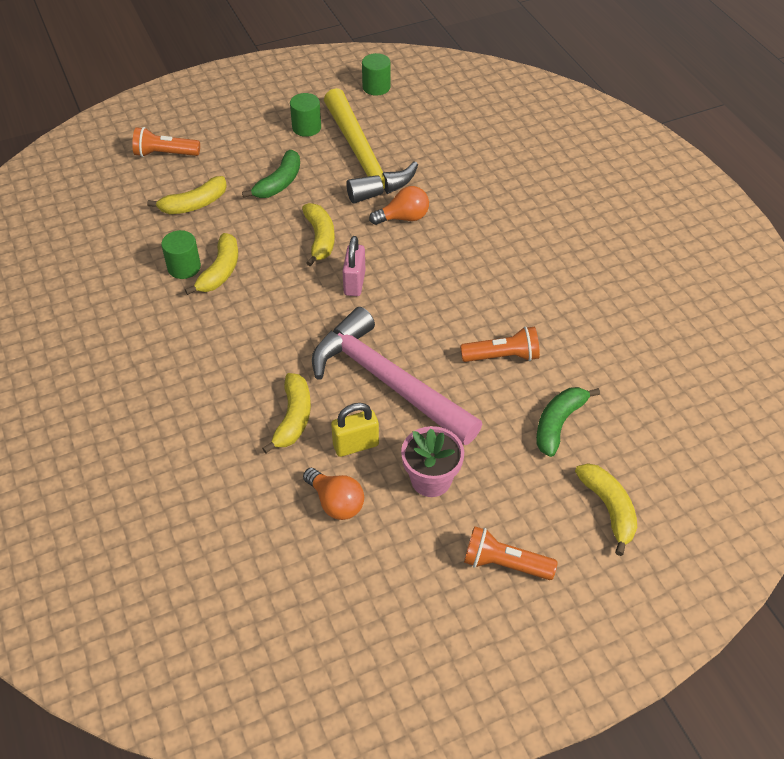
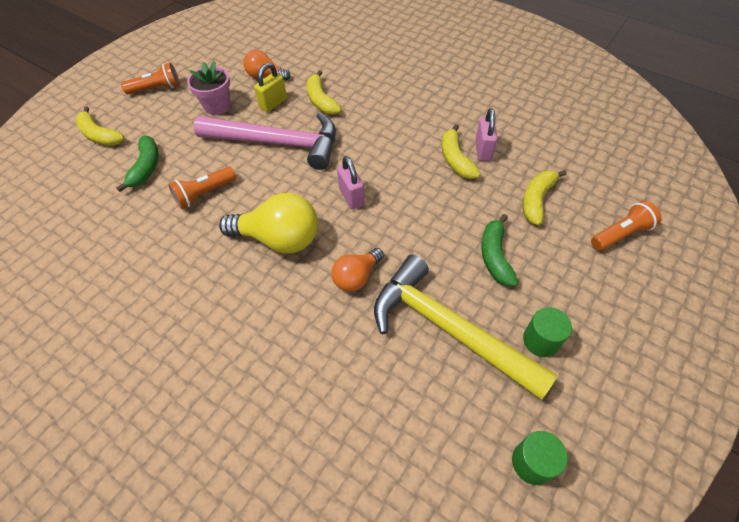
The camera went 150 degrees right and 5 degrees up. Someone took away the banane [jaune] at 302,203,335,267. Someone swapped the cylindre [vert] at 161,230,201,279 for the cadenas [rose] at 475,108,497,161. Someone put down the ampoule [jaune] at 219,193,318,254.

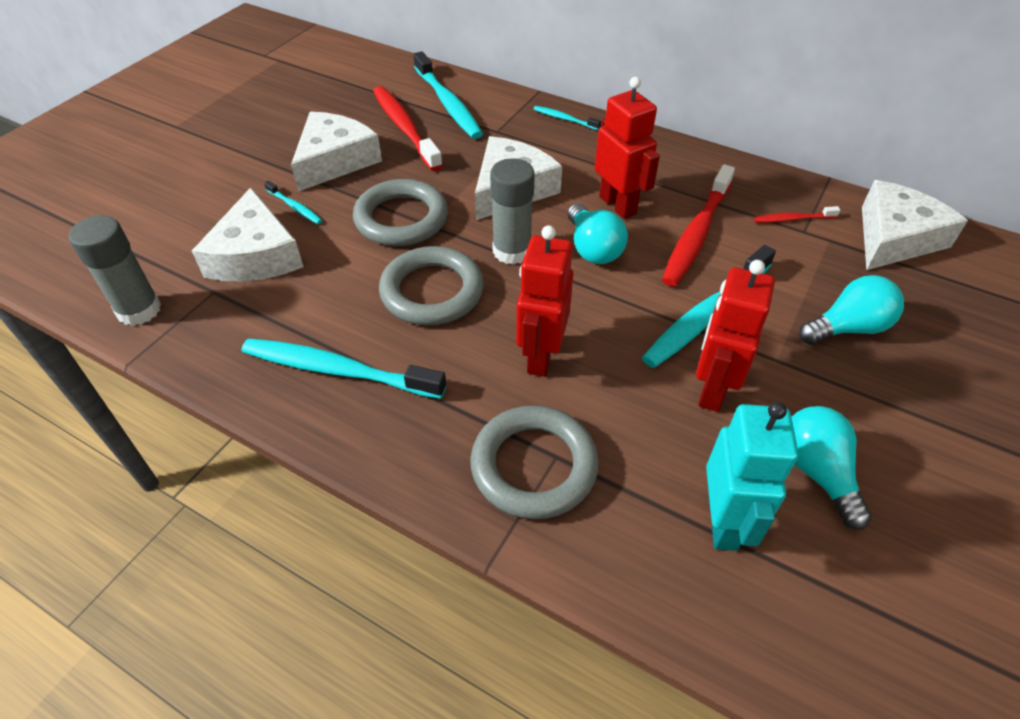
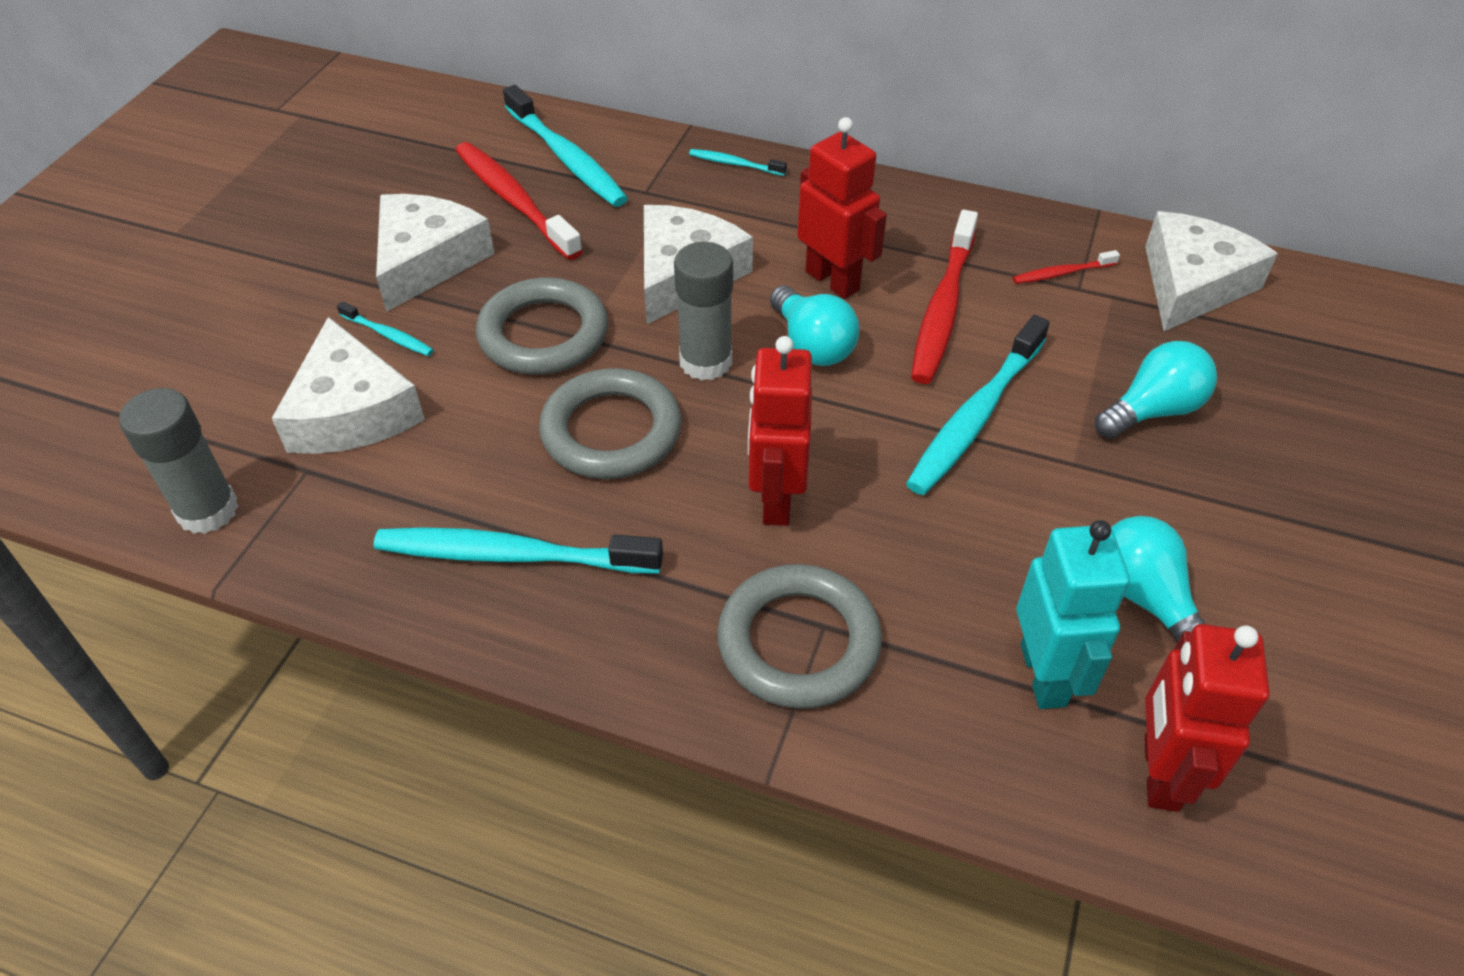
The camera went 10 degrees left and 0 degrees up. Someone carried the robot [rouge] from 696,260,775,412 to 1145,624,1270,812.

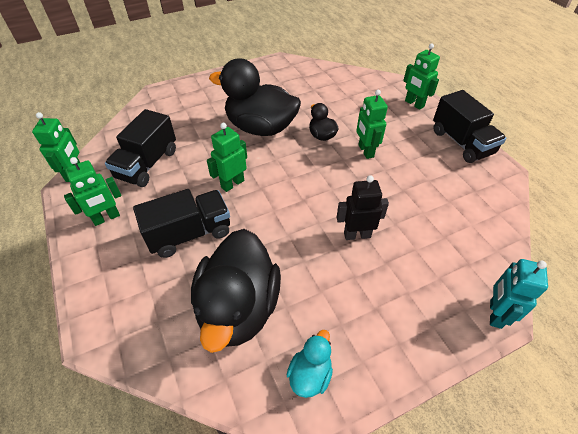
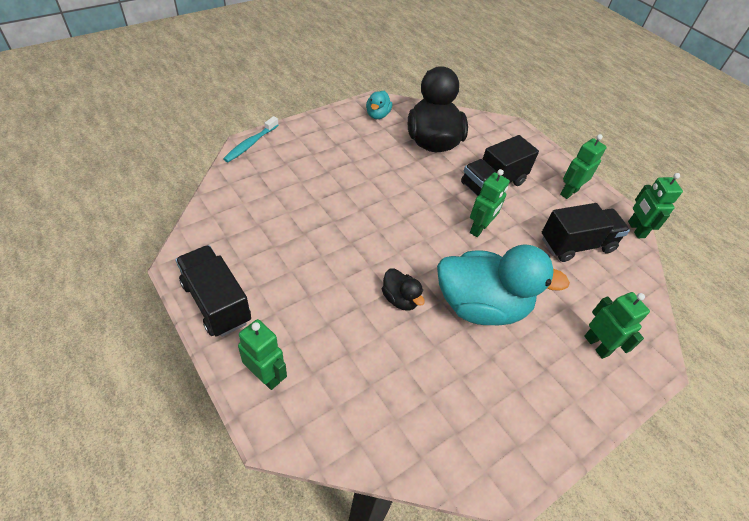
The camera went 165 degrees right and 0 degrees up. Someone repainted the canard [noir] at 209,58,301,136, which became the canard [turquoise] at 437,244,570,326. Someone carried the robot [vert] from 356,90,388,159 to 584,292,650,359. Someone rotated the camion [noir] at 105,109,176,187 by 60 degrees clockwise. Someone took away the robot [noir] at 336,175,389,240. Someone swapped the robot [turquoise] at 490,259,548,329 for the brosse à dents [turquoise] at 223,116,278,162.

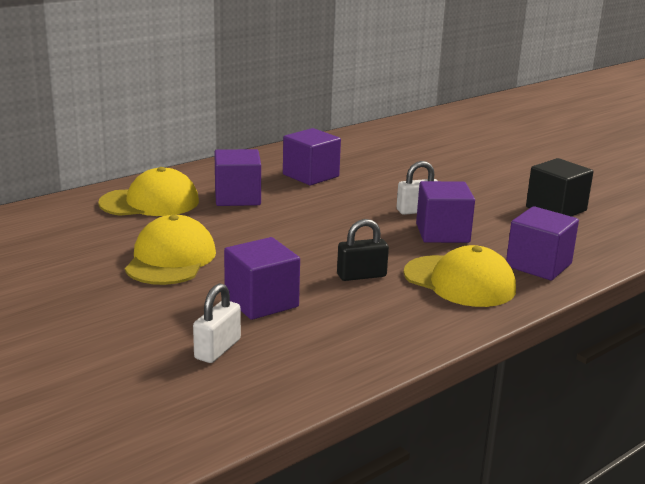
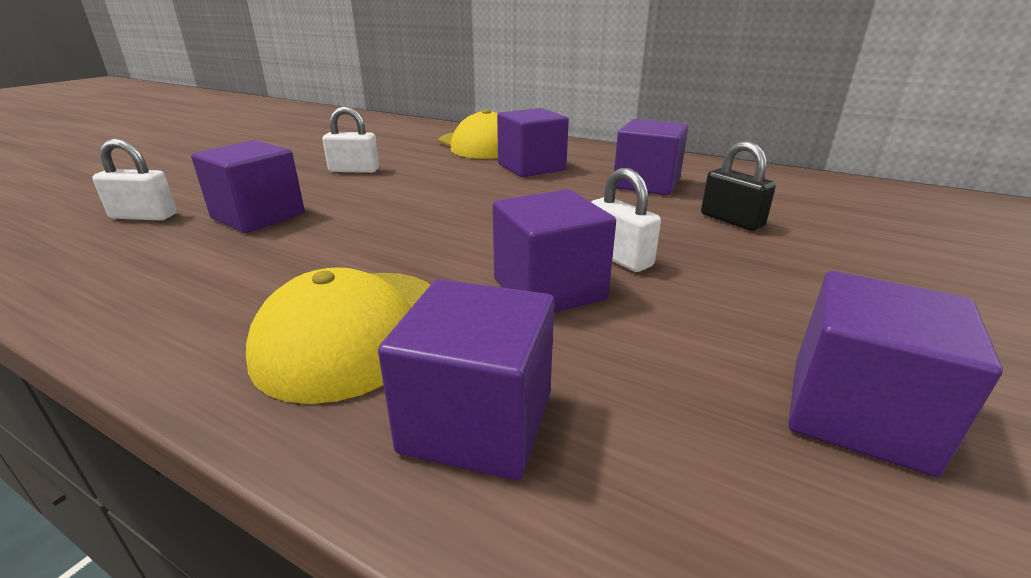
The camera went 70 degrees right and 5 degrees up. Someone repainted the cube [noir] at 526,158,593,217, which became the cube [violet] at 788,271,1003,477. Someone swapped the casquette [jaune] at 125,215,216,285 for the cadenas [blanc] at 322,106,379,173. Someone carried the cadenas [noir] from 337,219,389,281 to 701,141,776,231.

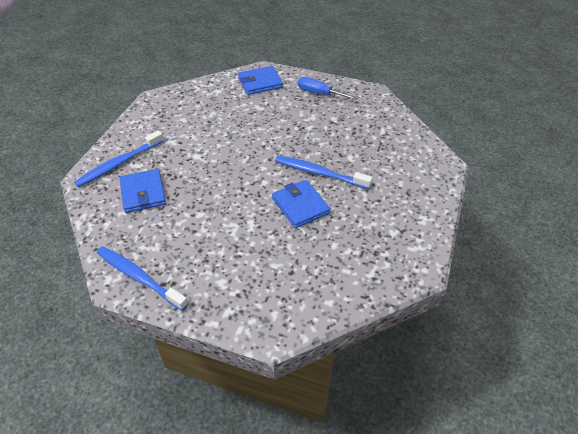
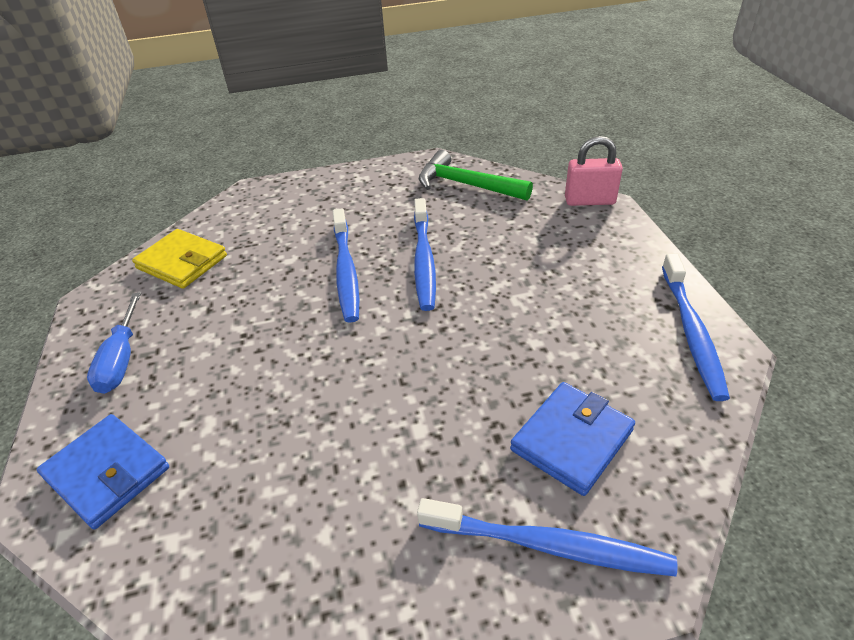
The camera went 120 degrees left and 5 degrees down. Someone swapped the portefeuille [bleu] at 272,180,331,228 for the brosse à dents [bleu] at 414,198,436,311. Someone put down the cadenas [rose] at 565,136,623,206. Someone put down the marteau [vert] at 419,150,533,201. Someone put down the portefeuille [jaune] at 132,229,227,289.

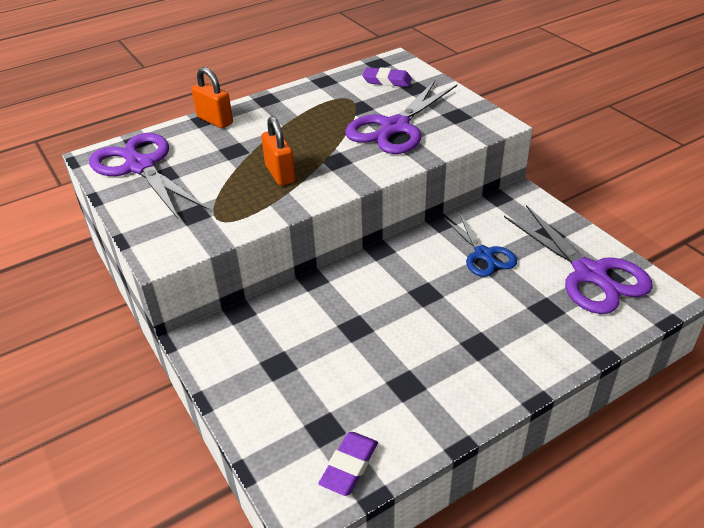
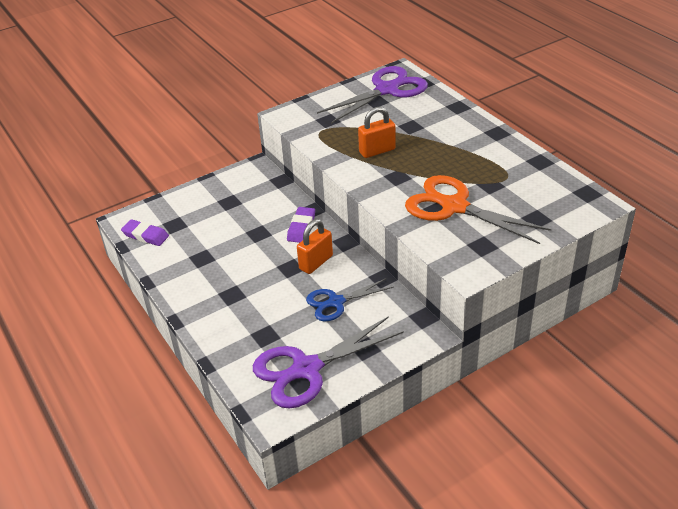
The camera went 90 degrees right and 0 degrees up. Someone carried the cadenas [orange] from 192,67,233,128 to 297,219,333,274. Someone carried the gomme [violet] from 362,67,412,87 to 287,207,315,243. Someone repainted the ciseaux [violet] at 345,81,457,154, which became the ciseaux [orange] at 405,175,551,244.

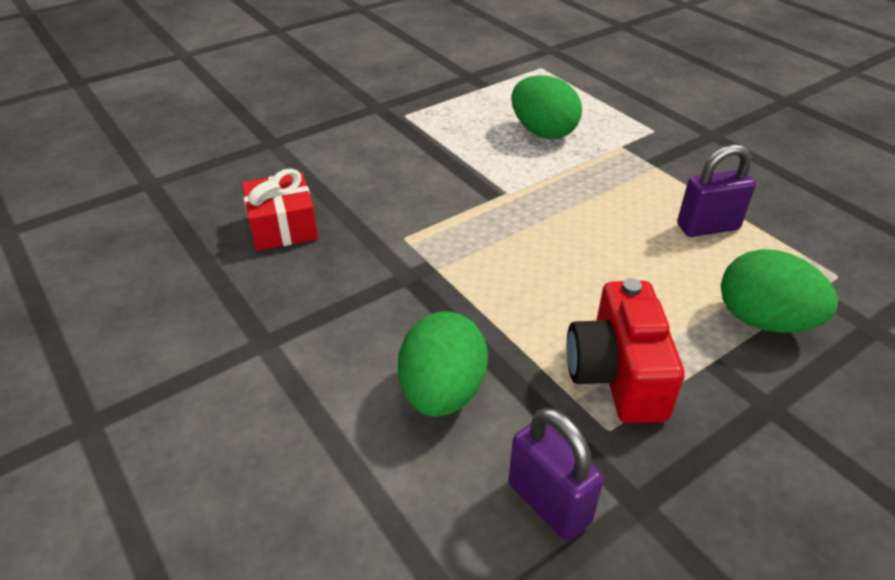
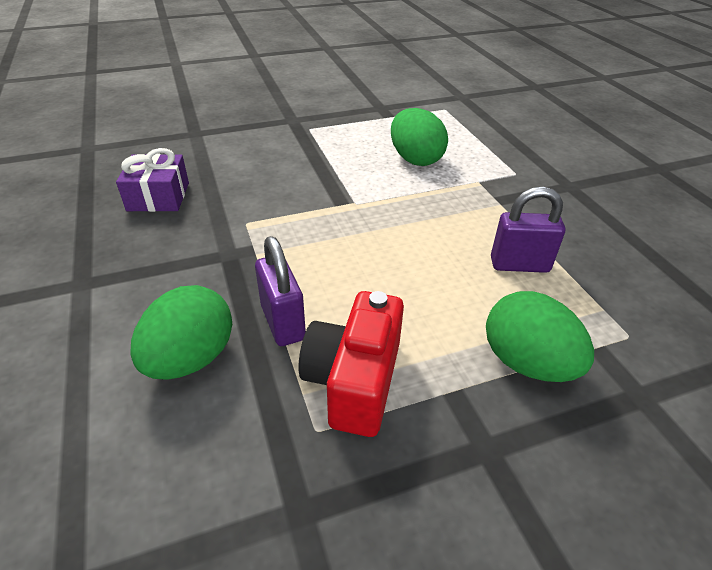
The camera went 15 degrees right and 0 degrees up. Someone repainted the cadeau [rouge] at 242,168,318,251, which became the cadeau [violet] at 116,148,189,212. Someone carried the cadenas [violet] from 509,408,604,541 to 255,236,306,346.

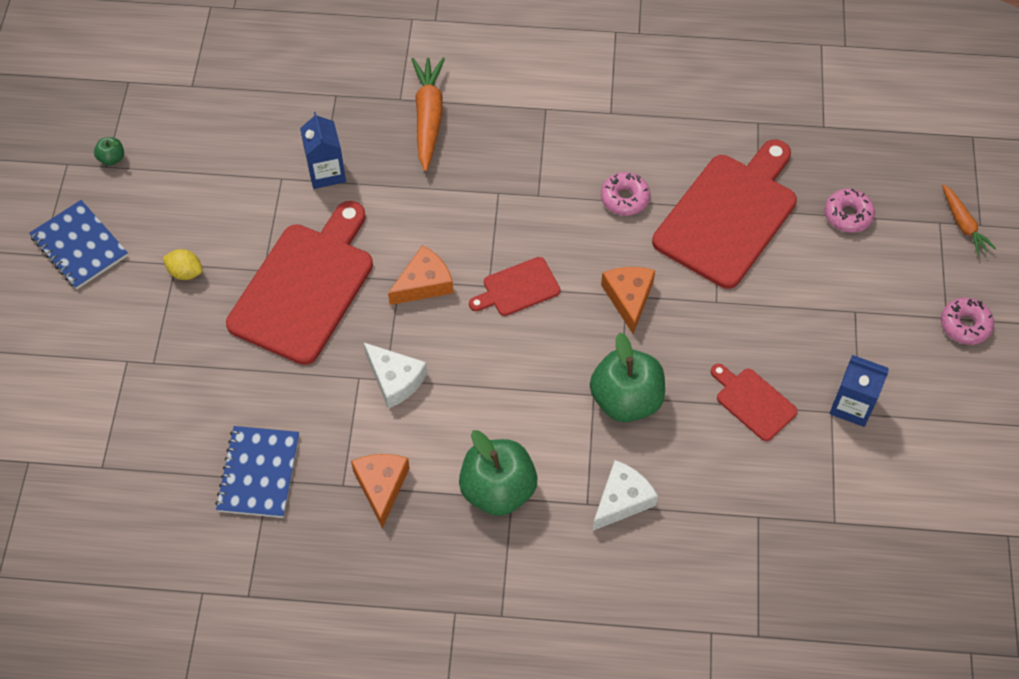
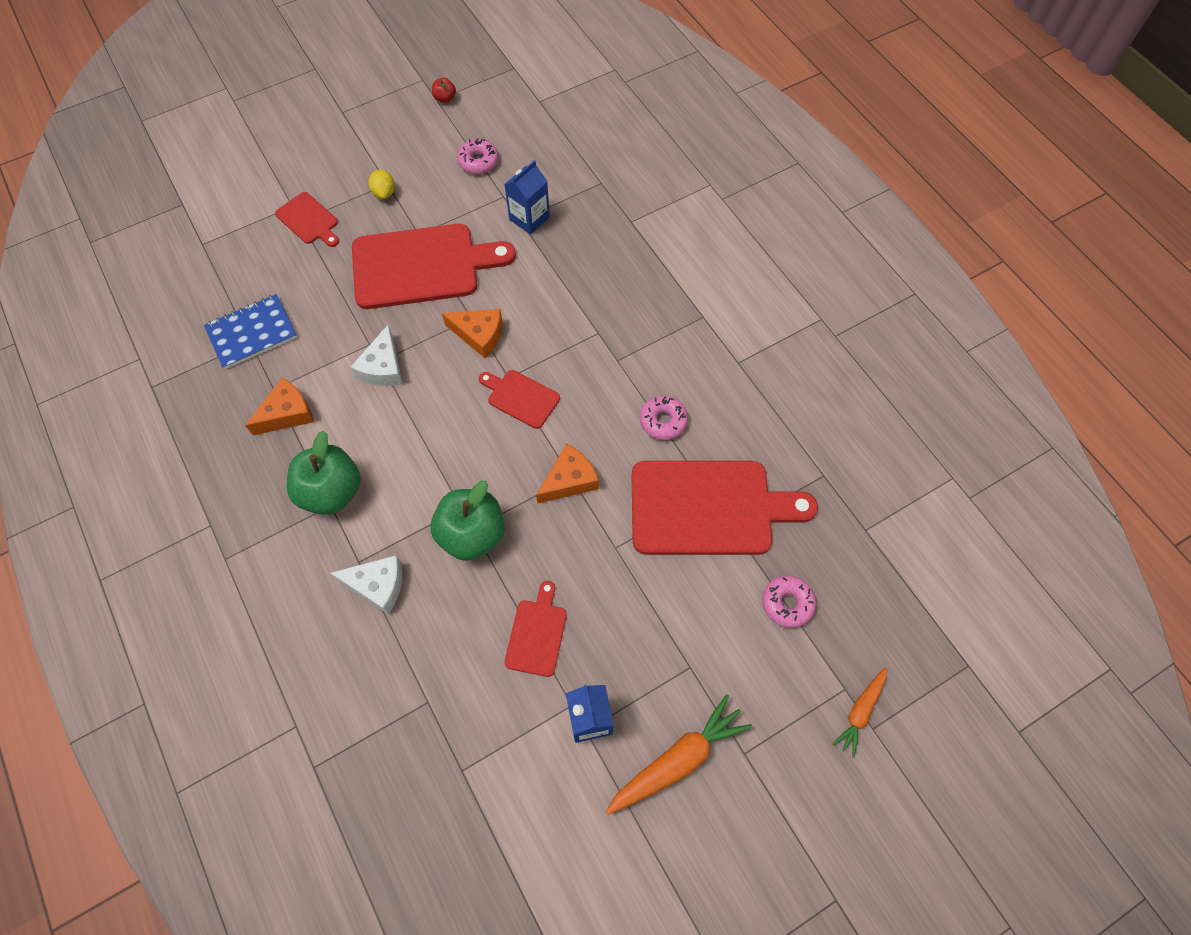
The camera went 55 degrees right and 5 degrees up. Someone carried the carotte [orange] from 412,57,445,172 to 606,694,752,815. Someone repainted the pomme [vert] at 94,137,124,166, which became the pomme [rouge] at 432,78,456,103. Someone took away the carnet [bleu] at 29,200,128,289. Someone carried the beignet [rose] from 941,298,994,345 to 457,138,499,174. Someone put down the planche à découper [rouge] at 275,192,339,247.

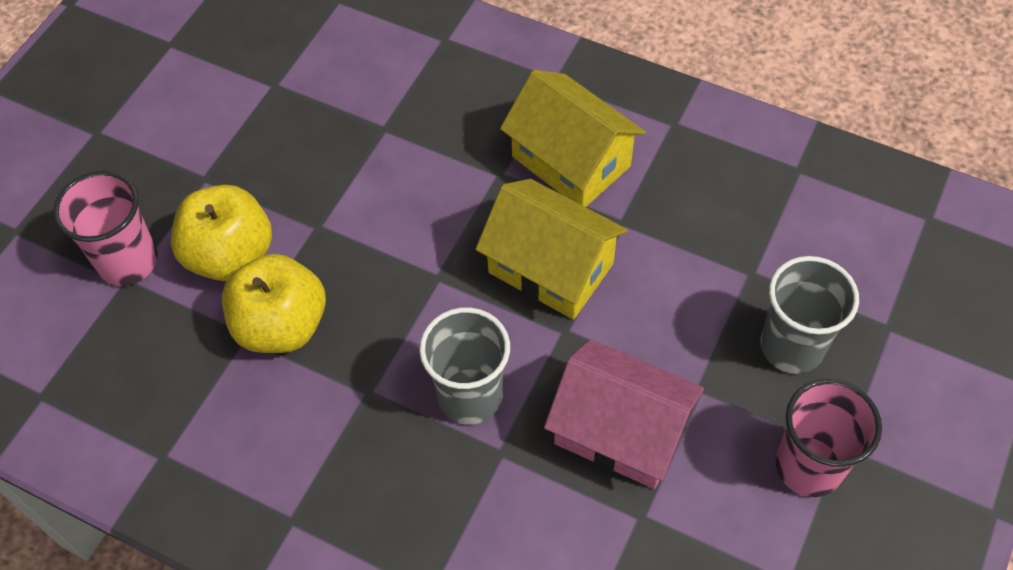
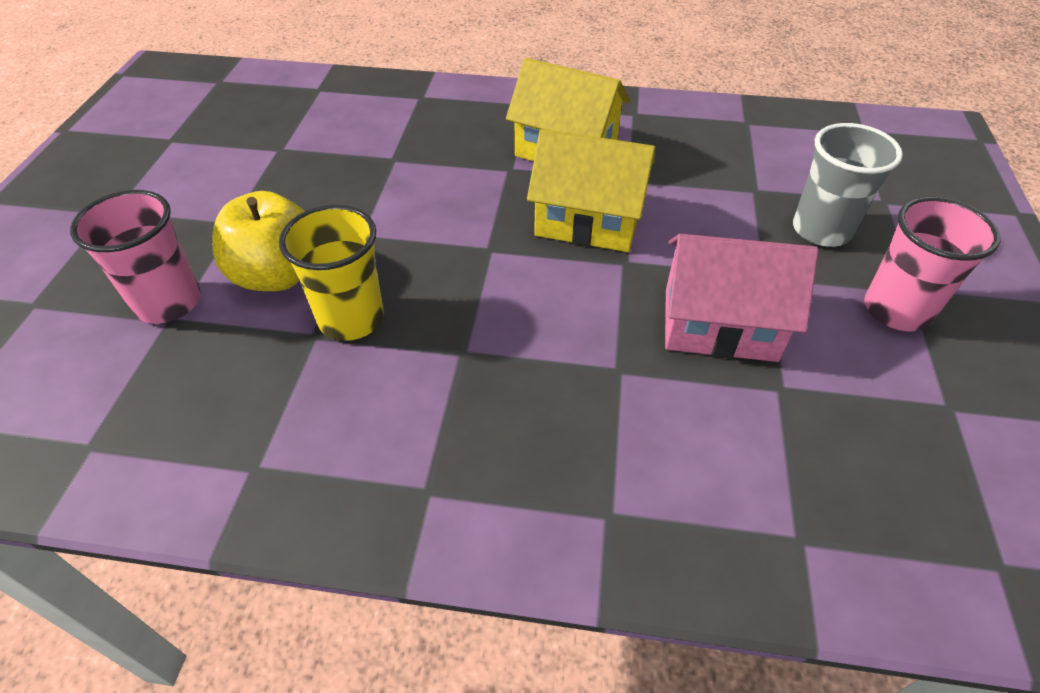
The camera went 20 degrees left and 10 degrees down. Someone swapped the pomme [jaune] at 222,254,326,353 for the gobelet [jaune] at 279,205,384,341. Someone took away the gobelet [gris] at 419,307,510,425.

